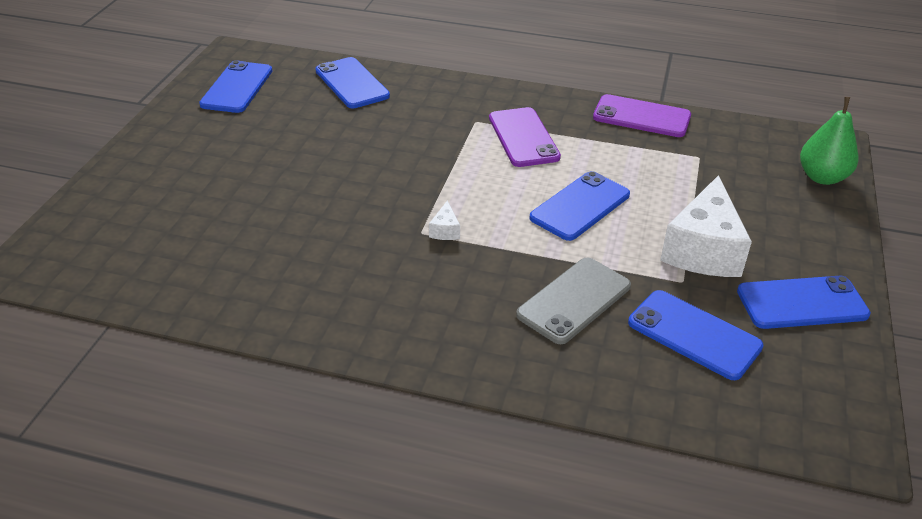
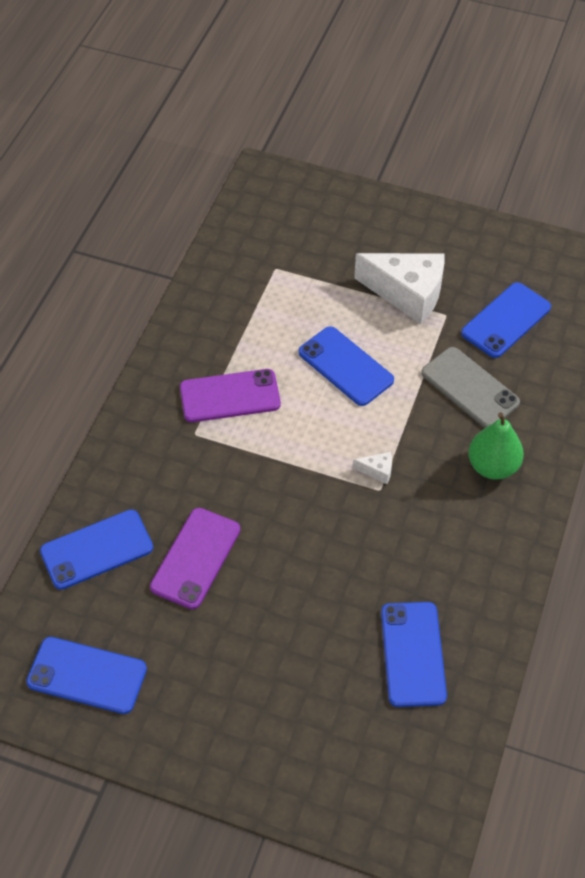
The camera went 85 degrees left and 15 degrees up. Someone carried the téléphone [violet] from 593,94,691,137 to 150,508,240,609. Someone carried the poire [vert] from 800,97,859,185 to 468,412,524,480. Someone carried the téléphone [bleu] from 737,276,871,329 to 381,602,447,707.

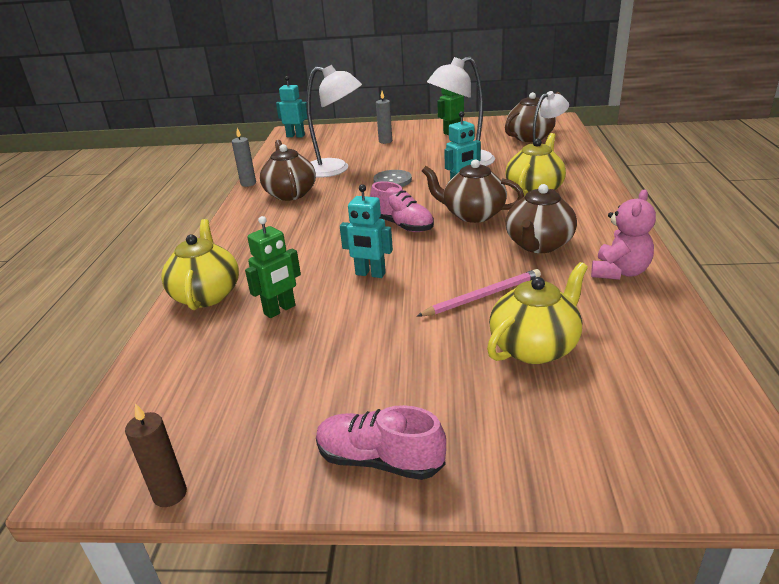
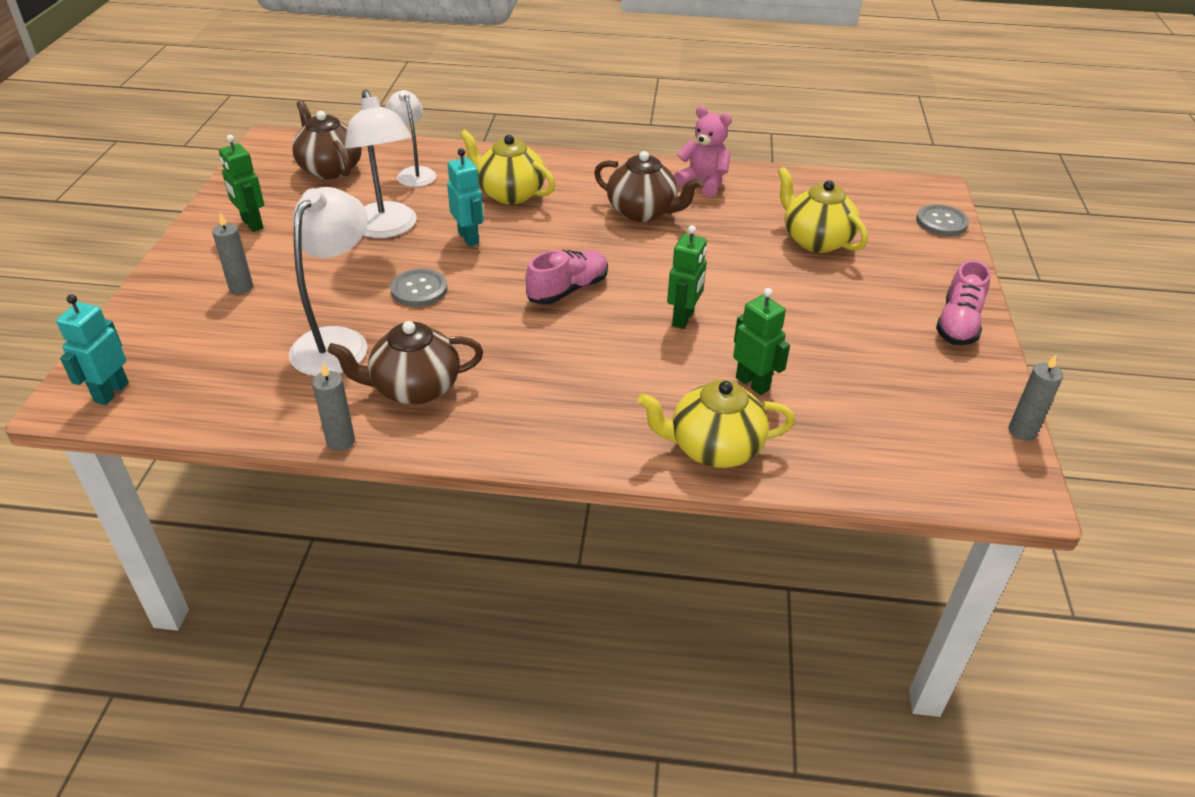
The camera went 90 degrees left and 10 degrees up. Someone took away the théière [marron] at 422,160,524,223. Someone repainted the robot [turquoise] at 340,184,393,278, which became the robot [vert] at 667,225,707,329. Someone took away the crayon [rose] at 417,269,541,316. Someone repainted the bougie [marron] at 125,403,187,507, which became the bougie [gris] at 1009,355,1063,441. Someone put down the bouton [gris] at 916,204,969,236.

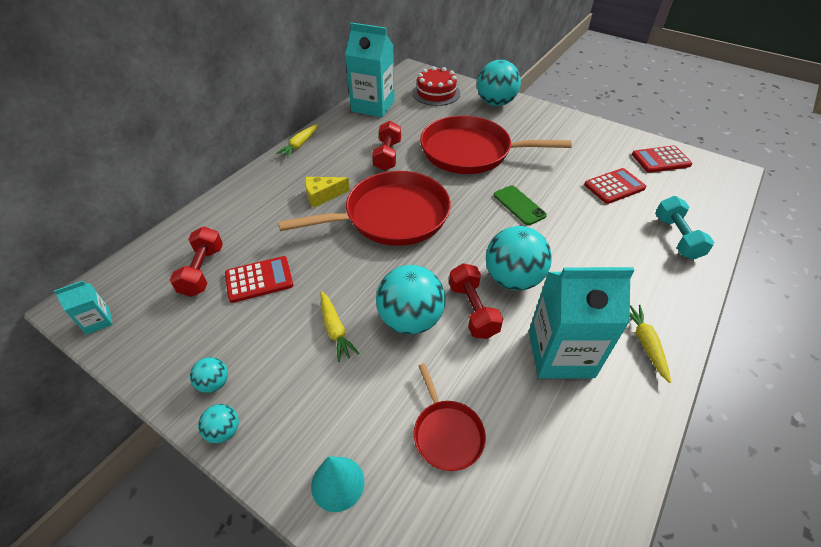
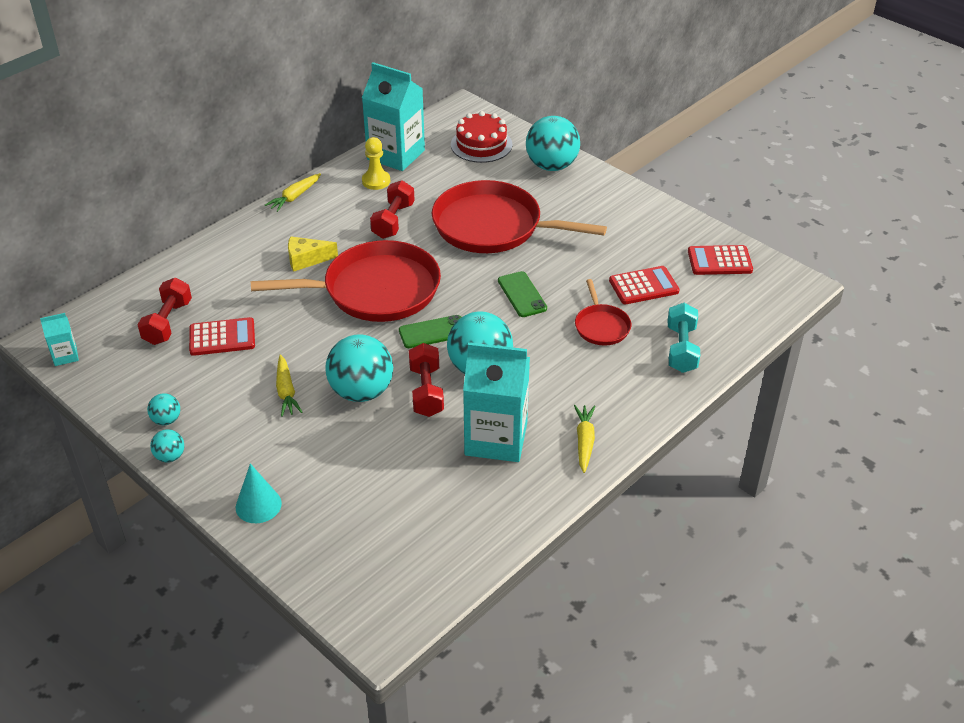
The camera went 10 degrees right and 5 degrees down. Someone carried the poêle [rouge] from 414,363,486,471 to 575,279,631,346. Someone put down the pion [jaune] at 362,137,390,190. Someone put down the téléphone [vert] at 399,315,461,348.

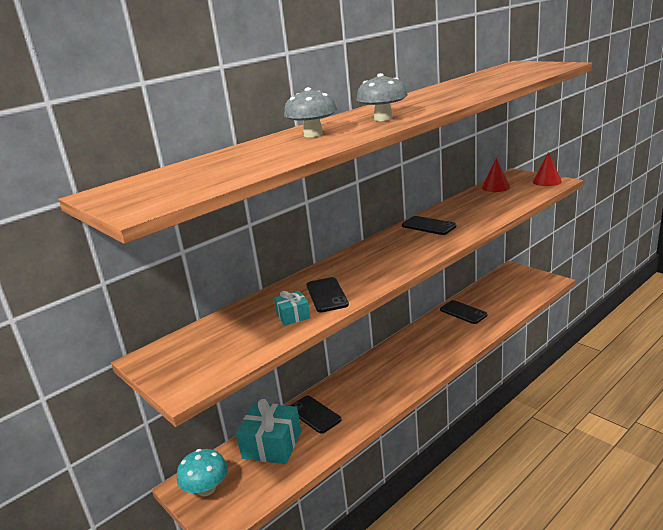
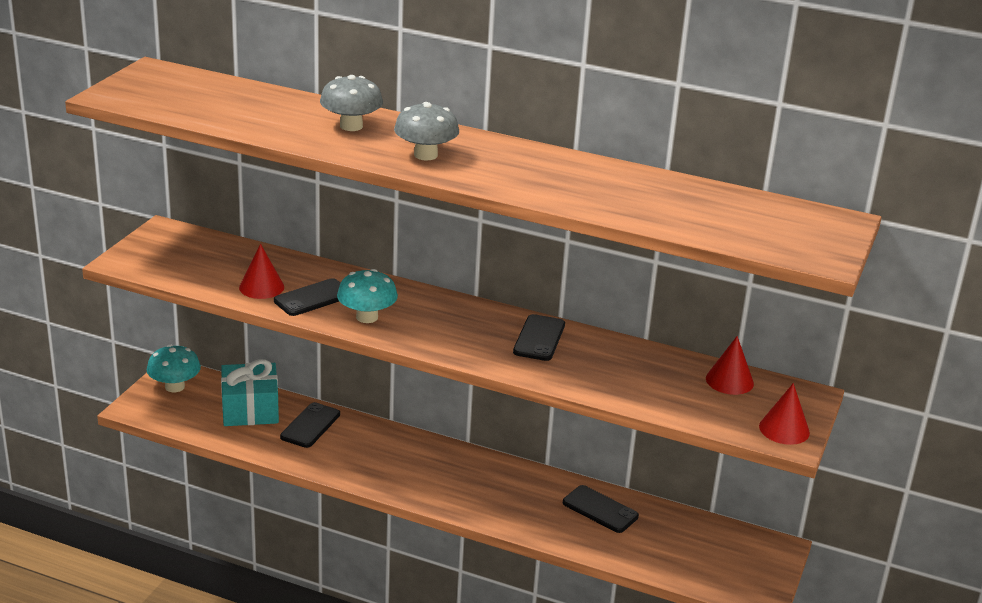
The camera went 60 degrees right and 5 degrees up. Someone swapped the cadeau [turquoise] at 274,291,310,326 for the cône [rouge] at 239,244,284,299. Someone rotated the téléphone [noir] at 440,300,488,324 by 75 degrees counterclockwise. Someone put down the champignon [turquoise] at 337,269,398,323.

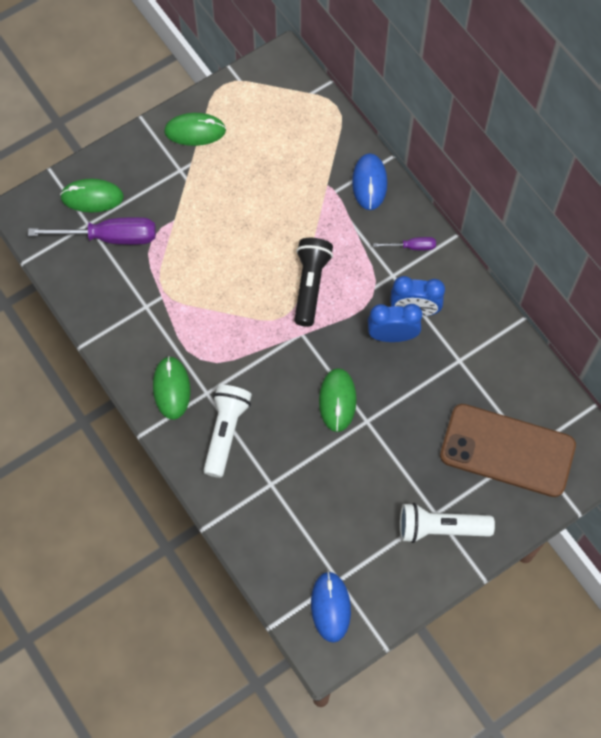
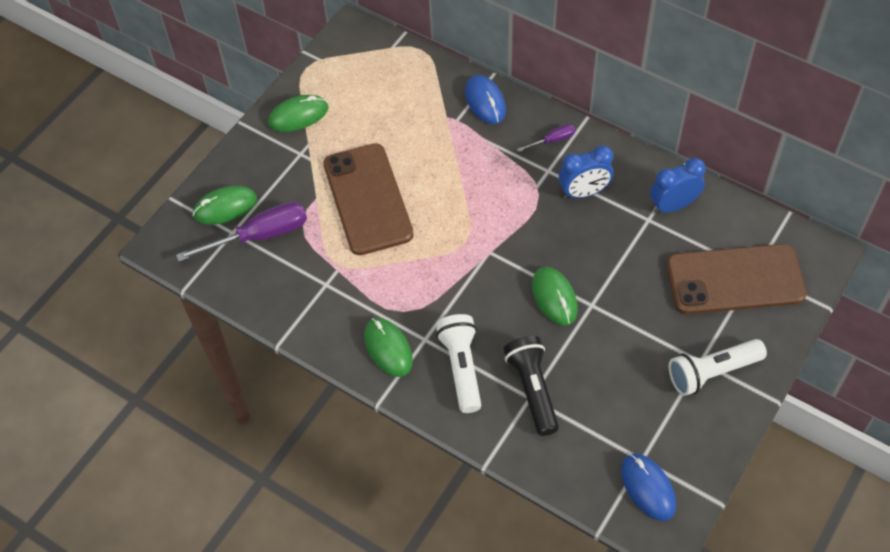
The camera went 20 degrees left and 10 degrees down. Someone carried the lampe de poche [noir] from 294,238,333,327 to 504,336,559,436. Someone carried the réveil [bleu] from 368,304,422,342 to 650,158,706,214. Someone put down the téléphone [marron] at 323,143,414,255.

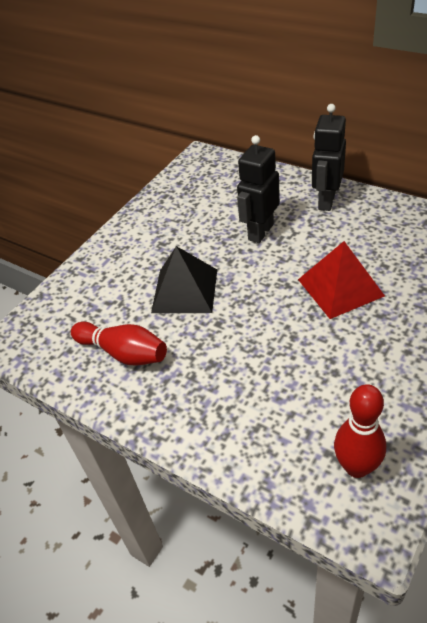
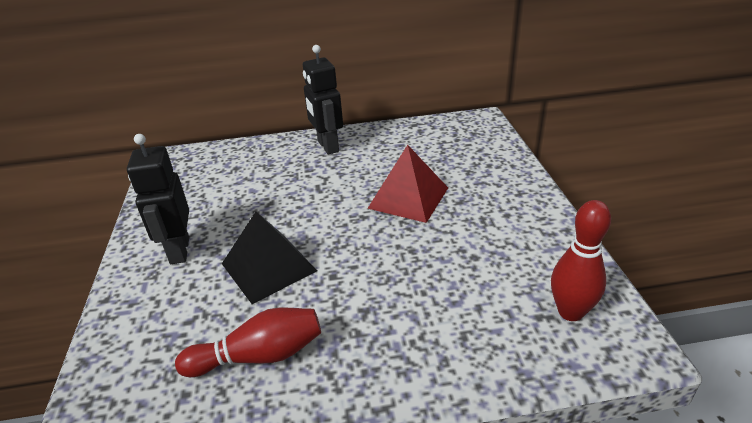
The camera went 45 degrees left and 10 degrees down. Someone carried the robot [noir] from 237,135,280,243 to 127,134,189,264.

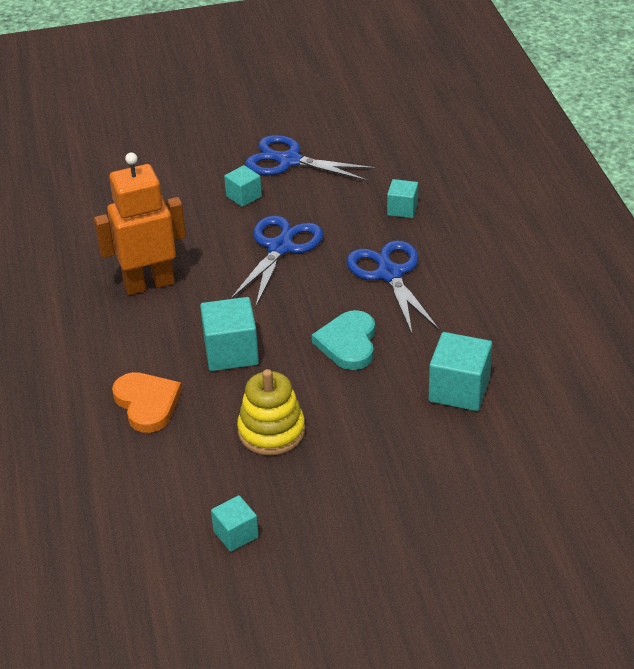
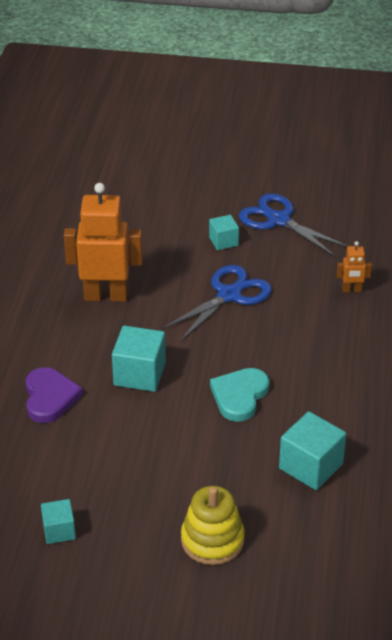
The camera went 20 degrees right and 0 degrees up. Someone swapped the cube [turquoise] at 387,179,418,218 for the robot [orange] at 337,241,372,292. Someone took away the ciseaux [bleu] at 347,240,439,334. Someone carried the jouet à empiler [jaune] from 237,369,305,455 to 181,486,245,565. Someone repainted the cœur [orange] at 112,372,182,433, which became the cœur [violet] at 25,367,83,423.

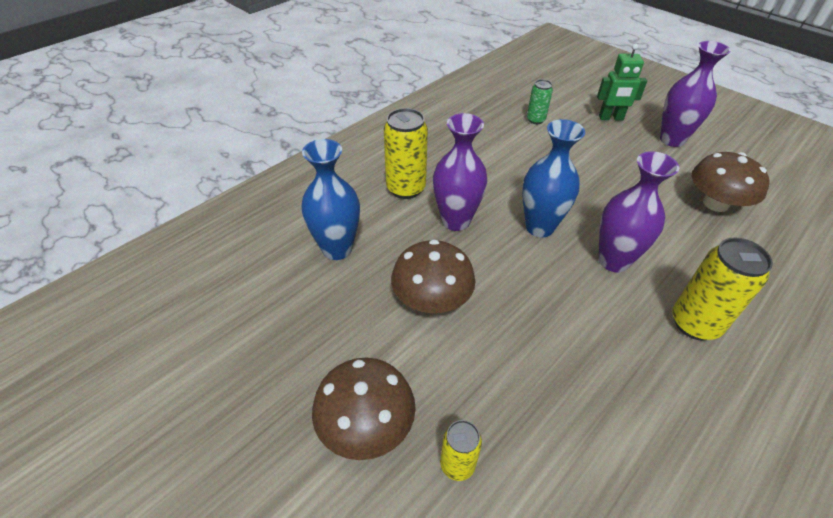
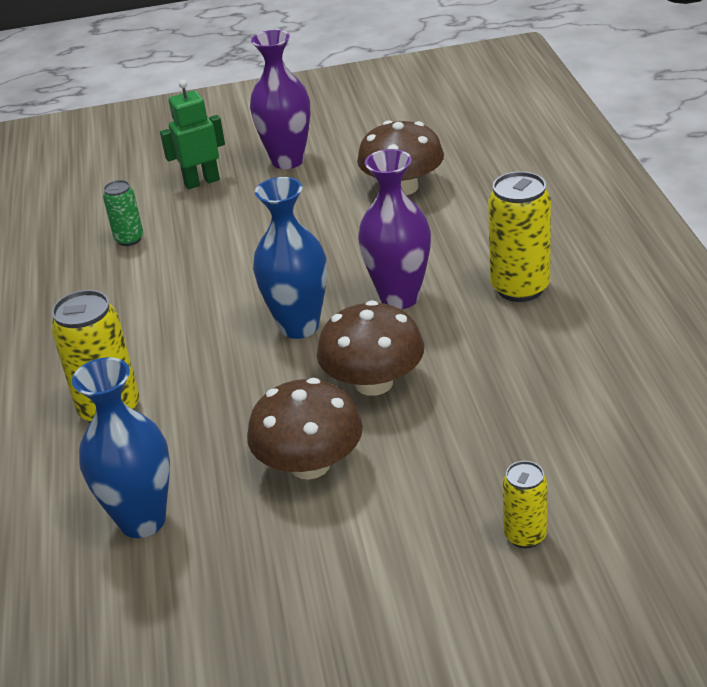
The camera went 50 degrees left and 10 degrees down. Someone rotated the robot [vert] at 597,44,647,121 by 150 degrees counterclockwise. Someone took away the vase [violet] at 433,113,488,231. Someone carried the champignon [marron] from 312,358,416,460 to 317,300,424,396.

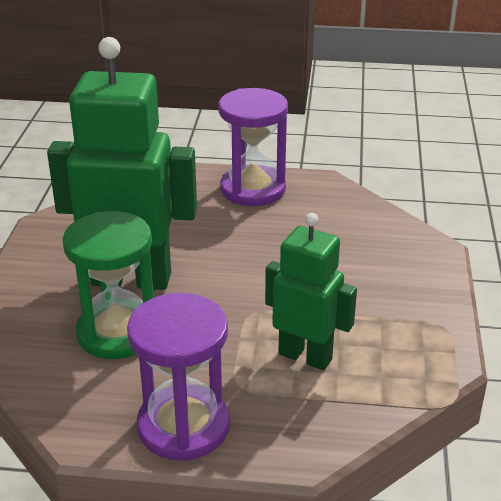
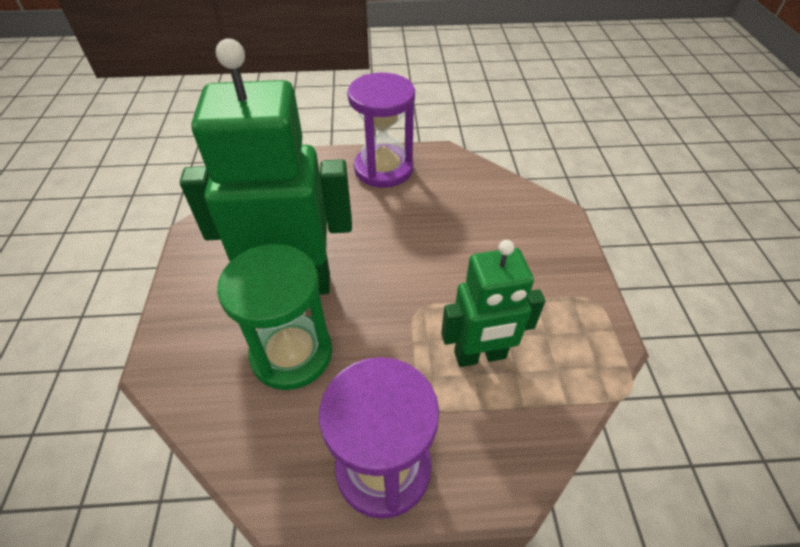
The camera went 10 degrees left and 15 degrees up. Someone rotated the robot [vert] at 265,213,357,370 by 150 degrees clockwise.

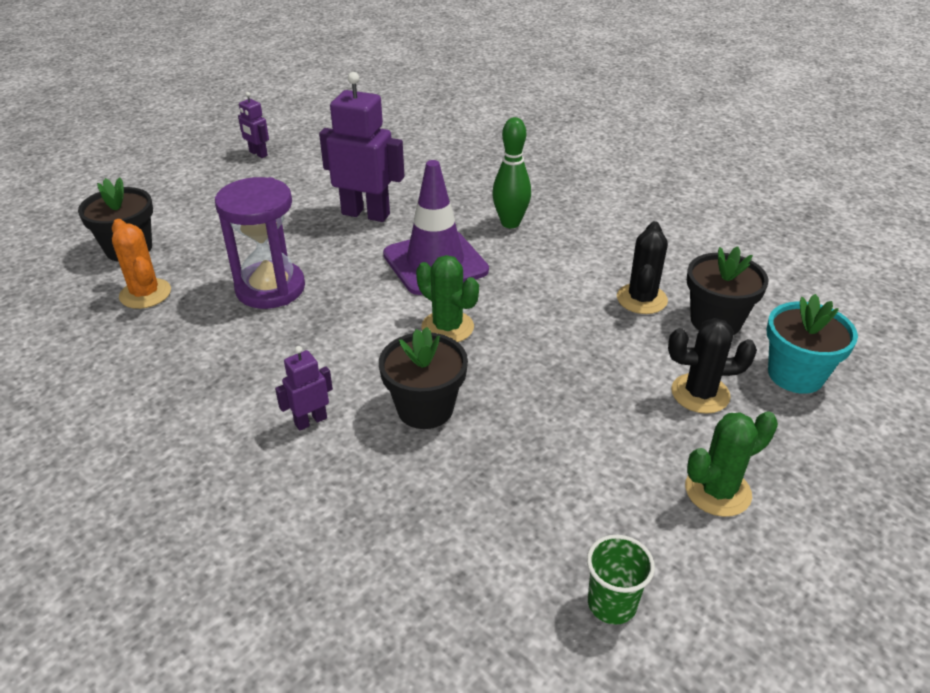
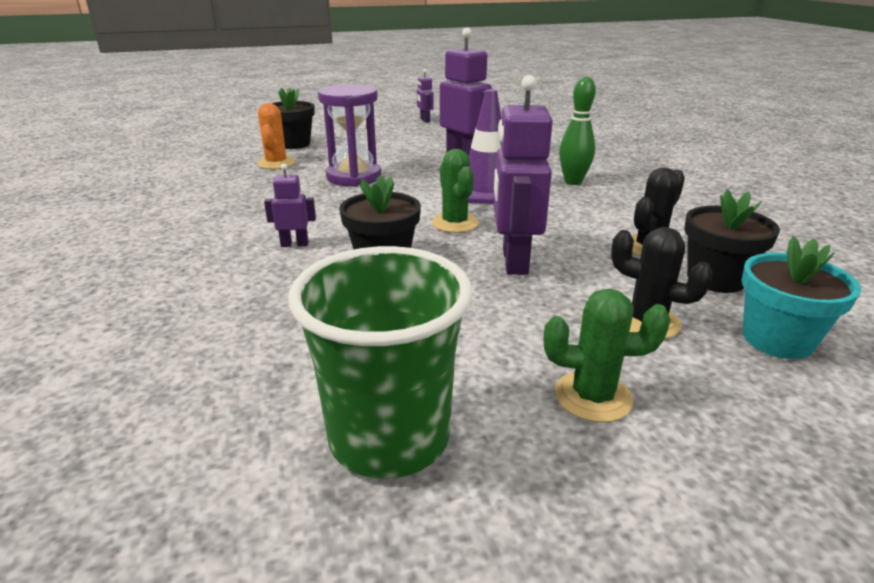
The camera went 30 degrees right and 10 degrees down. Someone scaled the gobelet [vert] at 587,535,655,625 by 2.16. Someone put down the robot [violet] at 494,75,553,275.

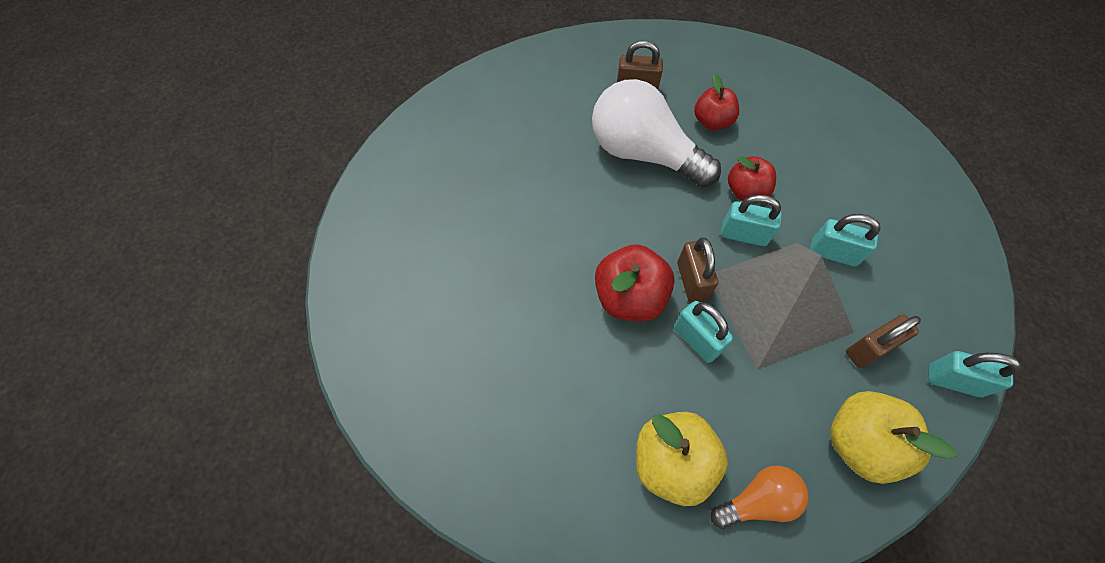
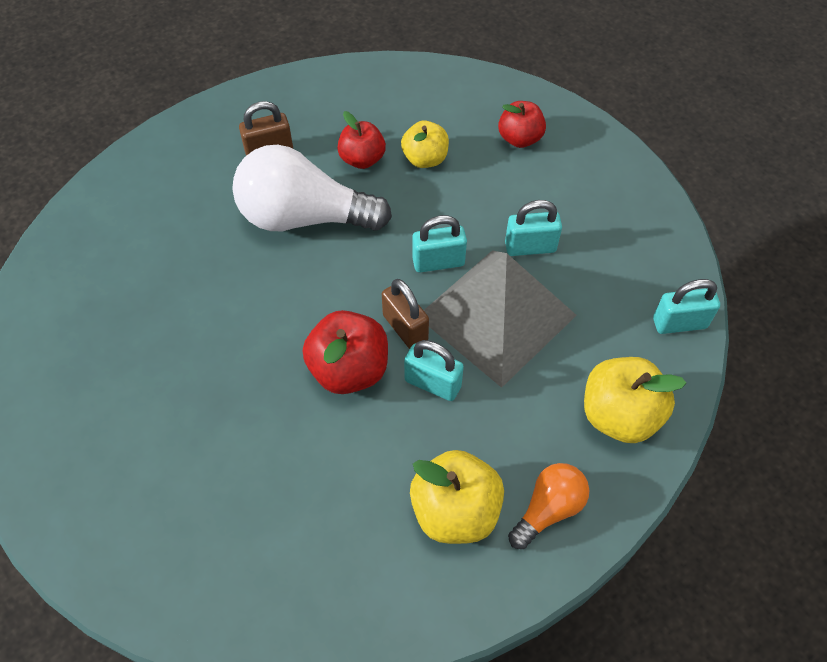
The camera went 25 degrees left and 5 degrees down. Someone carried the pomme [rouge] from 728,156,776,201 to 498,101,546,148. Someone took away the cadenas [marron] at 846,315,921,368. Someone put down the pomme [jaune] at 401,121,449,168.

